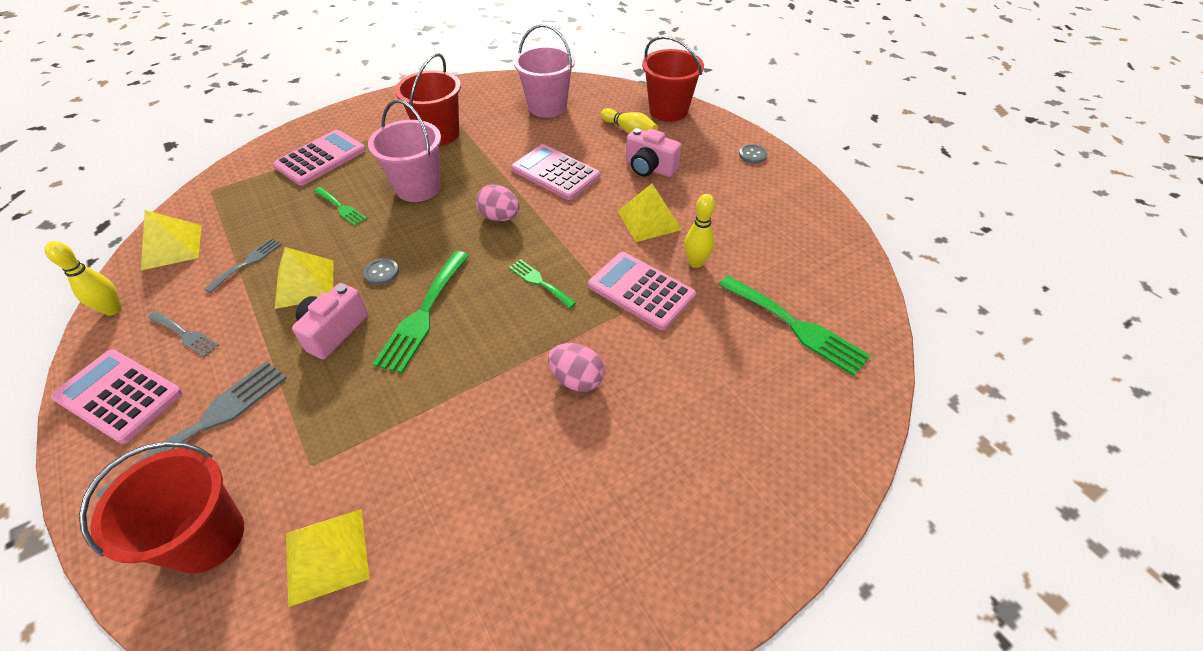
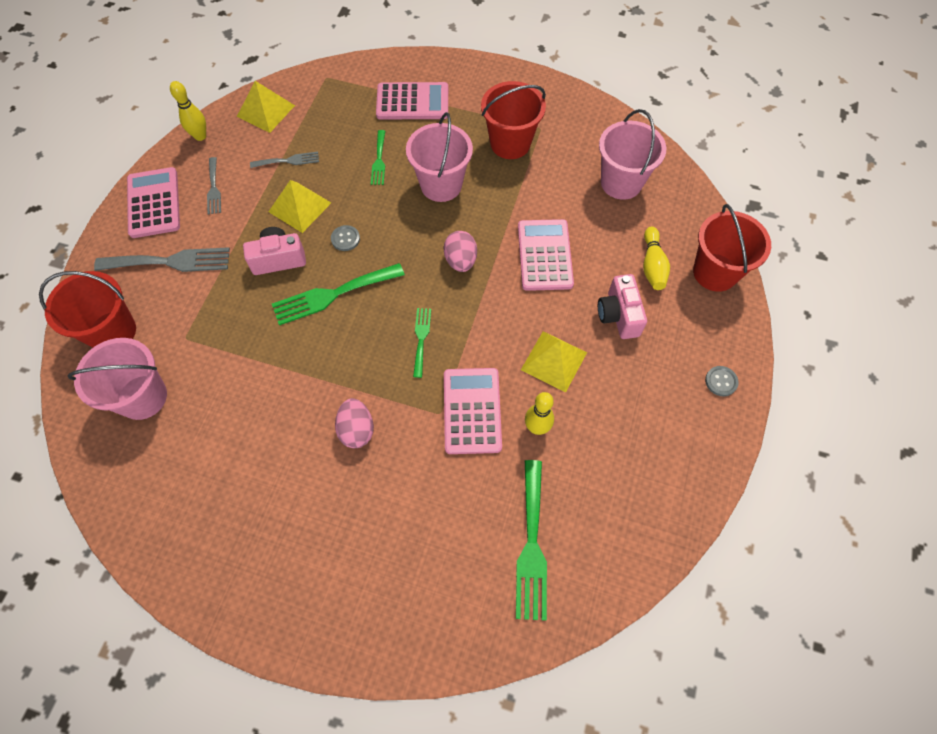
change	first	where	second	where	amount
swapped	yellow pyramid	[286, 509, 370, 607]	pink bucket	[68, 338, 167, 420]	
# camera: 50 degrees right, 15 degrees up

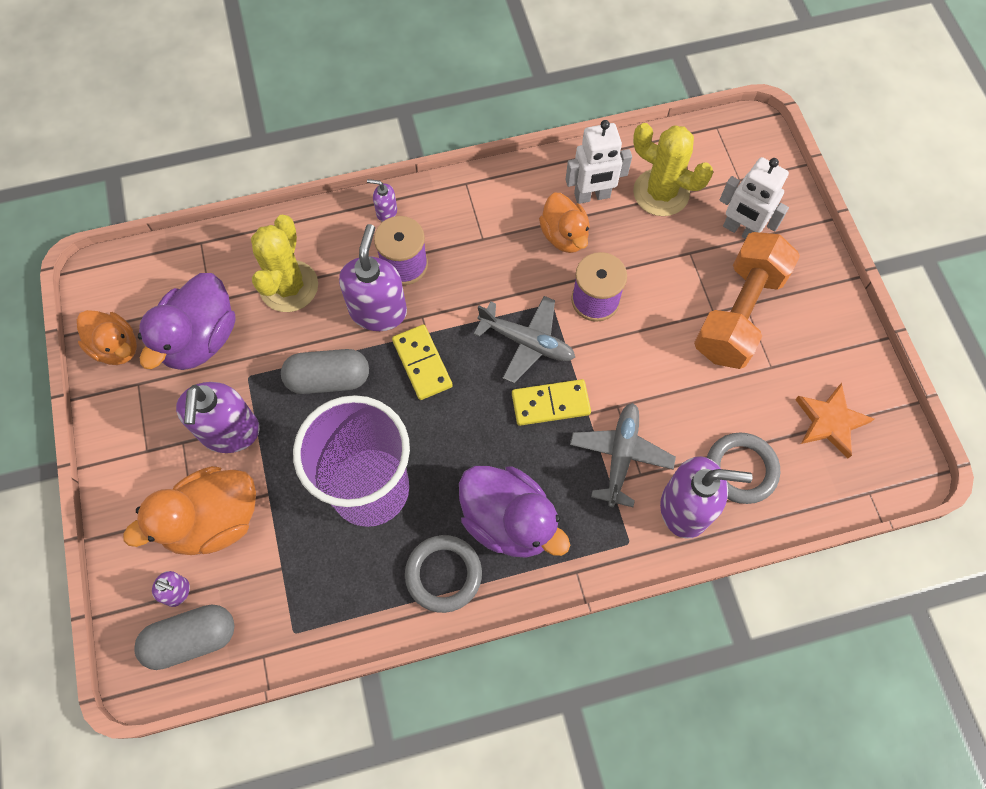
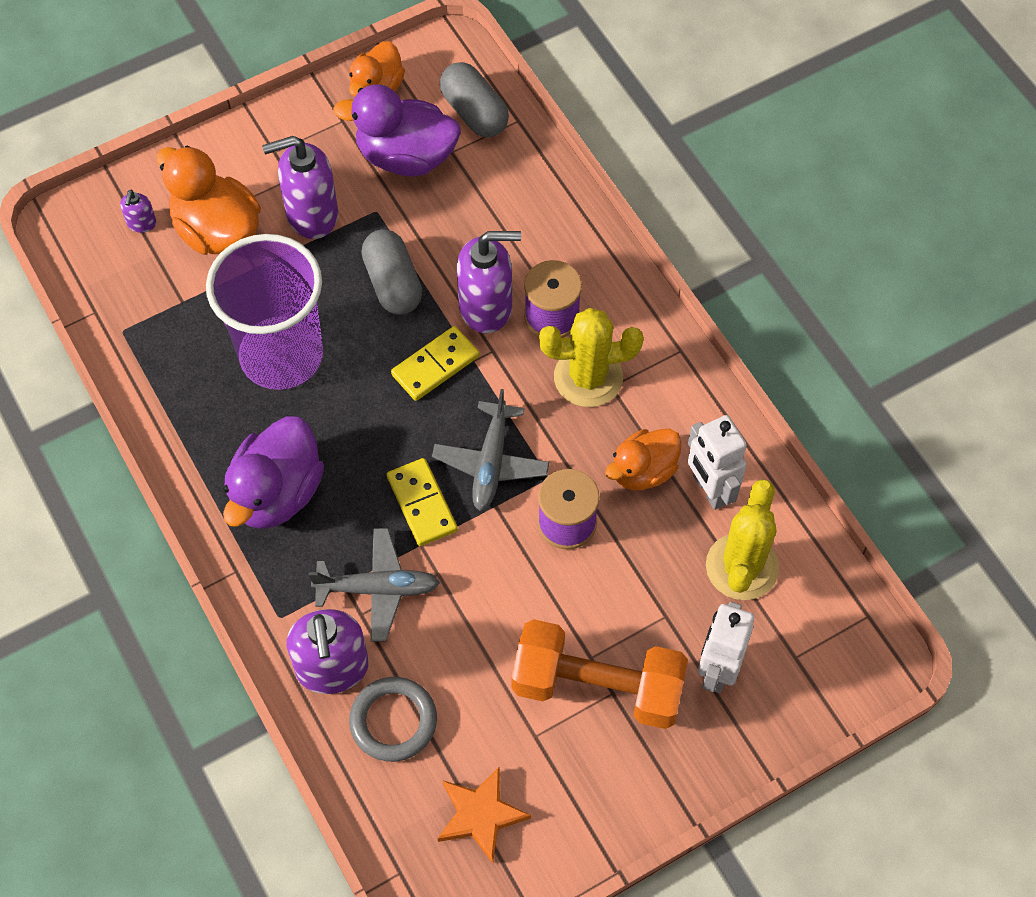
change	first	where	second	where	amount
shifted	grey capsule	[134, 605, 234, 670]		[440, 62, 509, 137]	
shifted	yellow cactus	[251, 214, 318, 312]		[539, 308, 643, 407]	
gone	purple soap dispenser	[367, 179, 397, 222]			
gone	grey ring	[405, 535, 482, 613]			
# camera: 75 degrees right, 5 degrees down

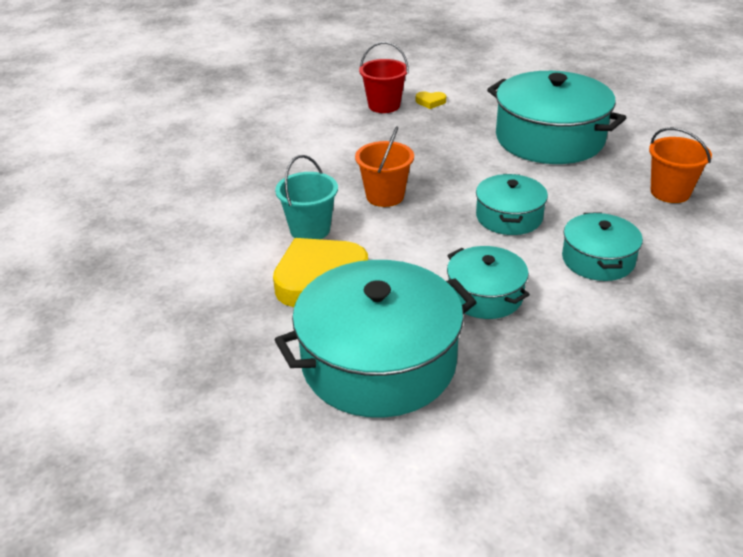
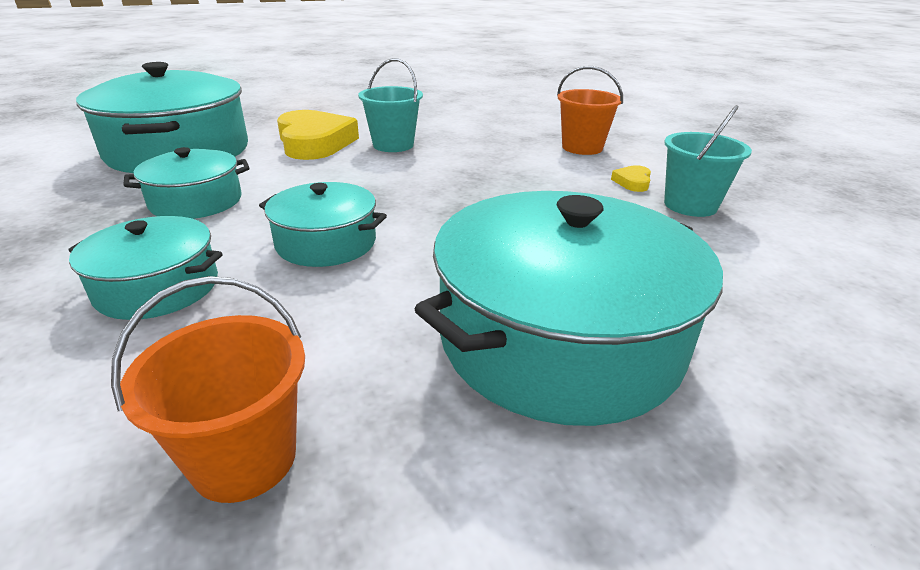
change	first	where	second	where	amount
shifted	orange bucket	[355, 127, 414, 207]		[557, 66, 623, 155]	
shifted	yellow heart	[416, 91, 446, 109]		[611, 165, 651, 192]	
repainted	red bucket	[359, 42, 408, 113]	turquoise bucket	[664, 105, 752, 217]	
# camera: 100 degrees right, 5 degrees down

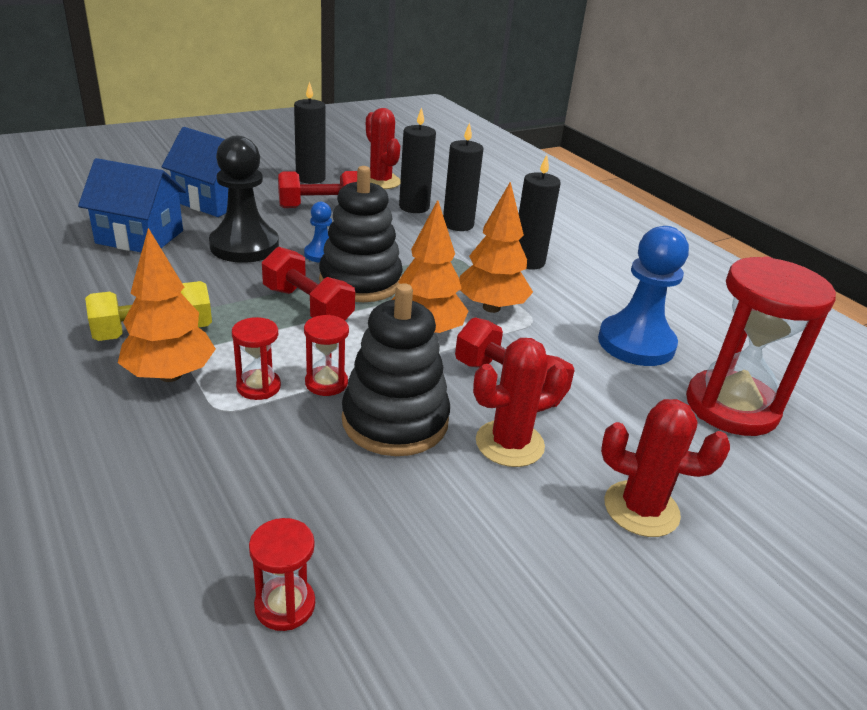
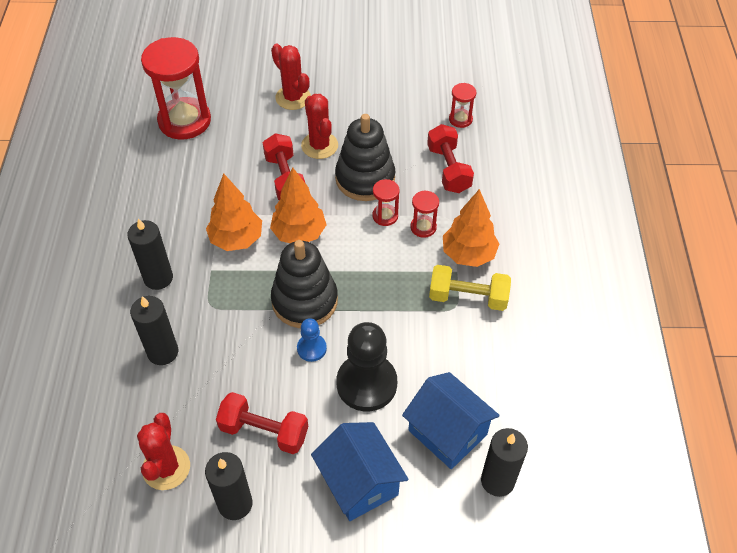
change	first	where	second	where	amount
rotated	red cactus	[473, 338, 568, 467]		[301, 94, 338, 159]	60 degrees clockwise
shifted	red dumbbell	[262, 247, 355, 320]		[427, 124, 474, 193]	
shifted	black candle	[399, 107, 436, 213]		[481, 428, 528, 497]	
gone	blue pawn	[598, 226, 689, 366]			
# camera: 145 degrees left, 20 degrees up

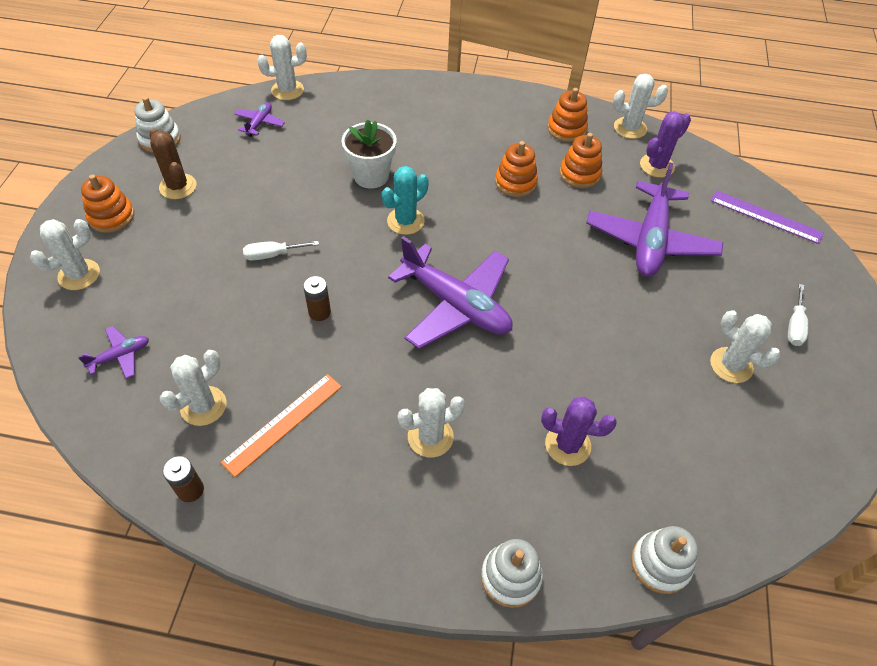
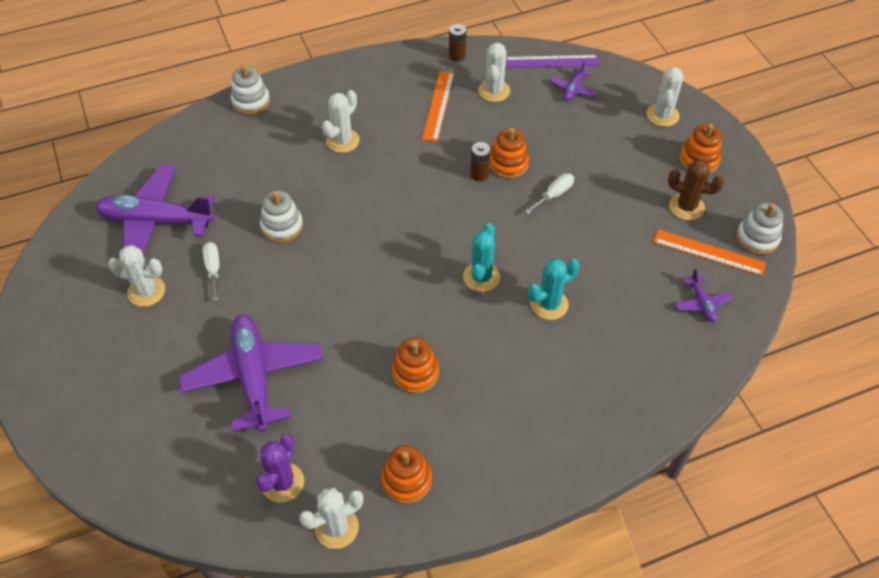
change	first	where	second	where	amount
shifted	purple plane	[388, 236, 513, 349]		[95, 164, 215, 255]	
shifted	white screwdriver	[788, 284, 808, 346]		[203, 242, 219, 301]	
shifted	white stacking toy	[631, 526, 698, 594]		[260, 190, 303, 243]	
shifted	orange stacking toy	[560, 133, 602, 188]		[490, 128, 529, 179]	
shifted	purple ruler	[711, 190, 824, 244]		[505, 55, 600, 68]	
swapped	white flower pot	[341, 120, 397, 189]	turquoise cactus	[528, 258, 580, 320]	
new			orange ruler	[653, 229, 766, 276]	
gone	white cactus	[257, 35, 307, 100]			
gone	purple cactus	[541, 397, 617, 466]			
# camera: 150 degrees right, 0 degrees up

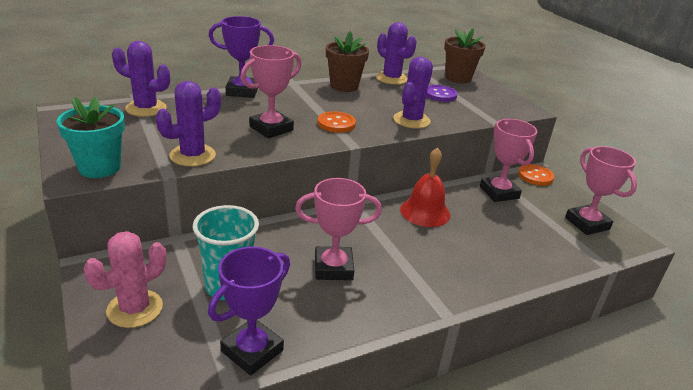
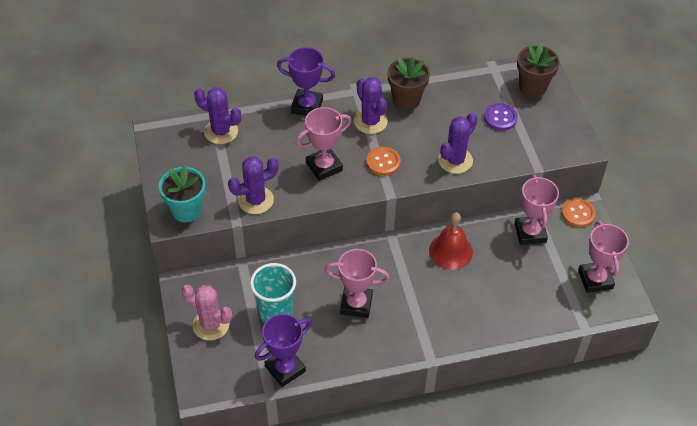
change	first	where	second	where	amount
rotated	pink cactus	[84, 231, 166, 328]		[182, 285, 232, 341]	60 degrees clockwise
shifted	purple cactus	[376, 22, 417, 85]		[354, 77, 388, 134]	
# camera: 15 degrees right, 20 degrees up

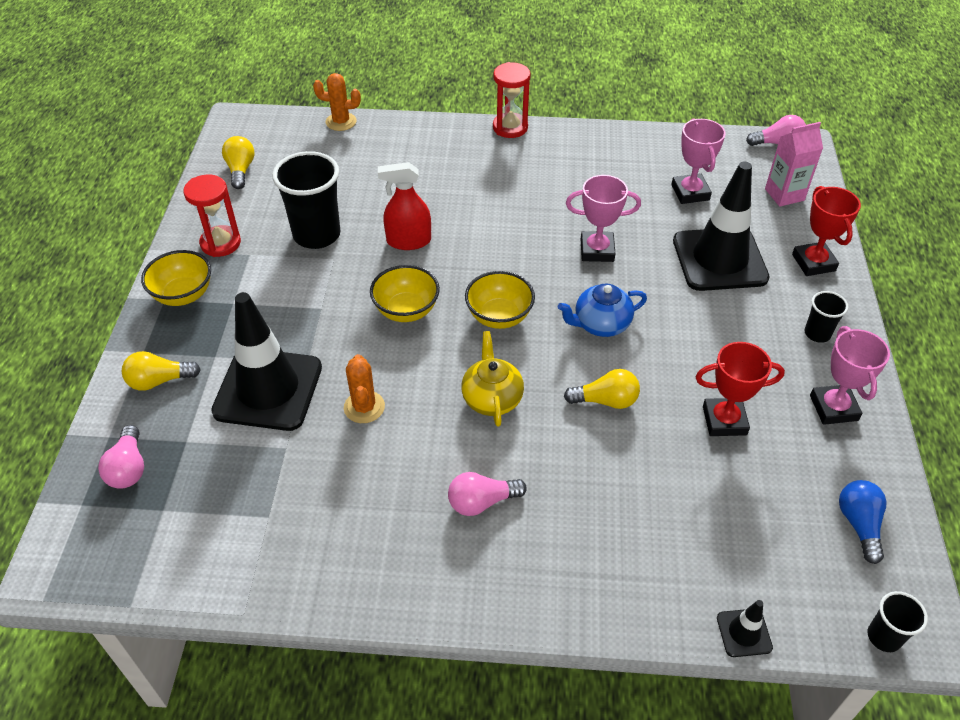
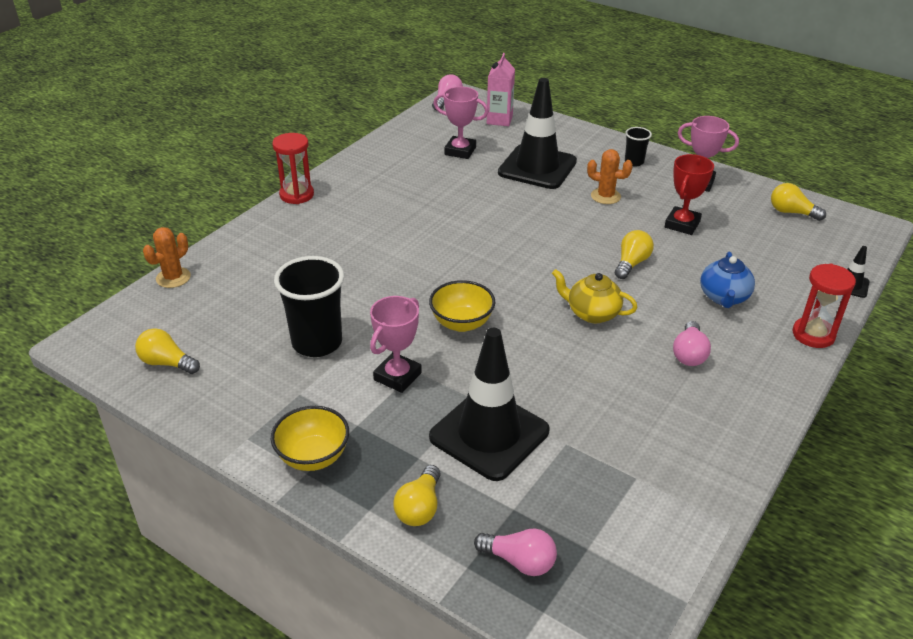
change	first	where	second	where	amount
shifted	pink trophy	[566, 175, 641, 262]		[370, 296, 422, 393]	
shifted	orange cactus	[344, 354, 385, 423]		[587, 149, 633, 204]	
shifted	blue teapot	[558, 283, 647, 337]		[700, 252, 755, 308]	
repainted	blue light bulb	[839, 480, 886, 564]	yellow light bulb	[771, 183, 826, 221]	
shifted	red hourglass	[184, 174, 241, 257]		[793, 263, 856, 348]	
gone	red spray bottle	[378, 162, 431, 250]			
gone	yellow bowl	[465, 271, 535, 329]			
gone	red trophy	[792, 186, 861, 276]			
gone	black cup	[868, 591, 928, 652]			
# camera: 60 degrees left, 10 degrees down

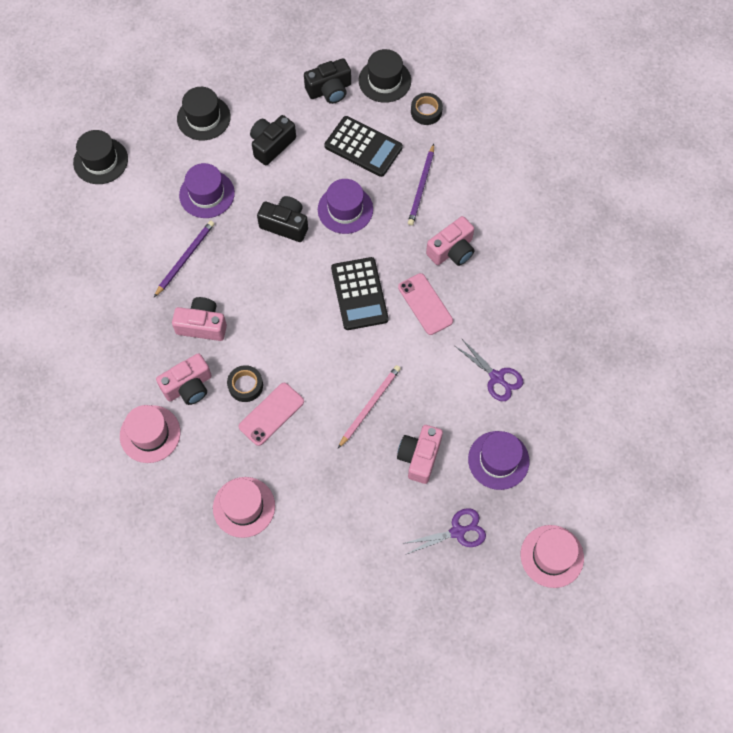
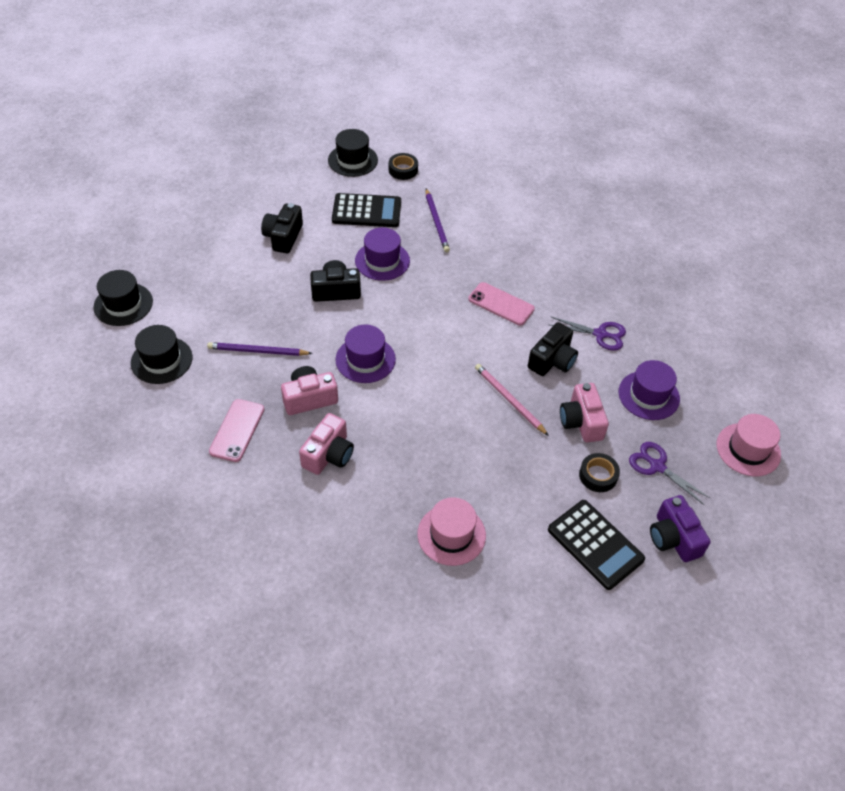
change	first	where	second	where	amount
shifted	black hat	[177, 87, 231, 141]		[131, 325, 192, 384]	
rotated	purple pencil	[154, 221, 215, 297]		[207, 342, 313, 356]	90 degrees counterclockwise
shifted	pink phone	[239, 383, 304, 446]		[209, 399, 264, 462]	
shifted	purple hat	[179, 163, 235, 218]		[336, 324, 396, 383]	
rotated	pink pencil	[338, 365, 401, 448]		[475, 364, 549, 436]	45 degrees counterclockwise
shifted	black camera	[304, 58, 351, 104]		[528, 322, 578, 376]	
shifted	black calculator	[331, 257, 388, 330]		[548, 500, 645, 590]	
shifted	black tape	[227, 365, 263, 402]		[579, 453, 620, 492]	
rotated	purple scissors	[402, 508, 486, 554]		[629, 442, 710, 505]	90 degrees counterclockwise
new			purple camera	[650, 495, 711, 562]	
gone	pink hat	[120, 405, 180, 463]			
gone	pink camera	[426, 216, 474, 266]			
# camera: 30 degrees left, 15 degrees down

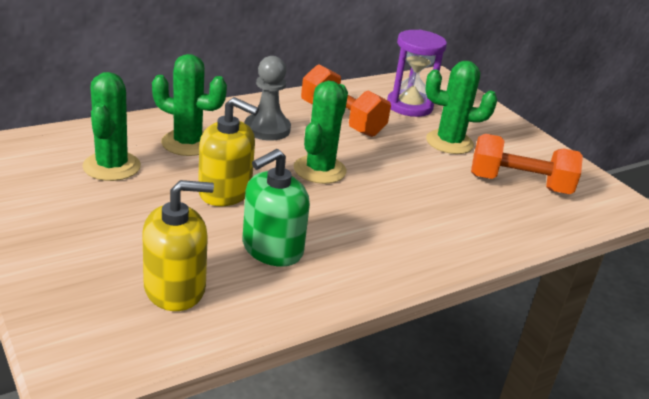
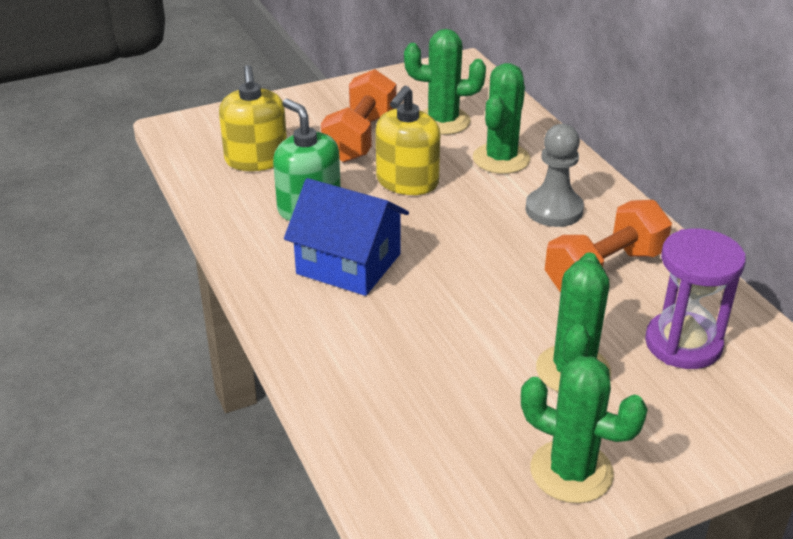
change	first	where	second	where	amount
new			blue house	[284, 178, 409, 296]	
shifted	orange dumbbell	[471, 134, 583, 194]		[321, 69, 396, 163]	
shifted	green cactus	[294, 81, 348, 184]		[521, 356, 648, 503]	
# camera: 100 degrees right, 5 degrees up

